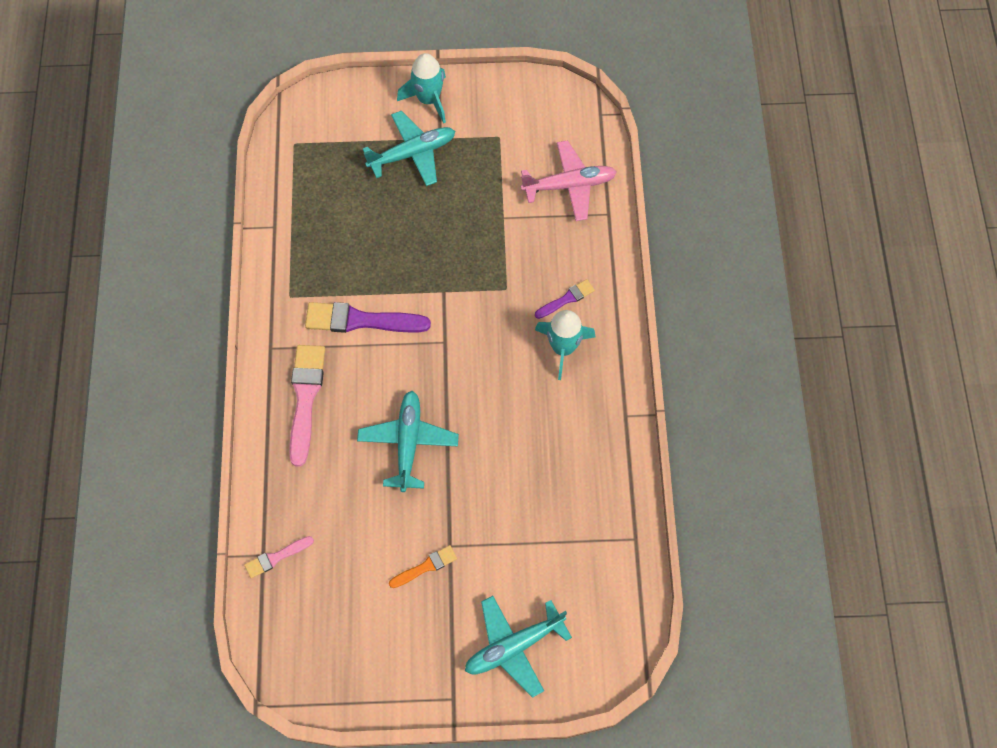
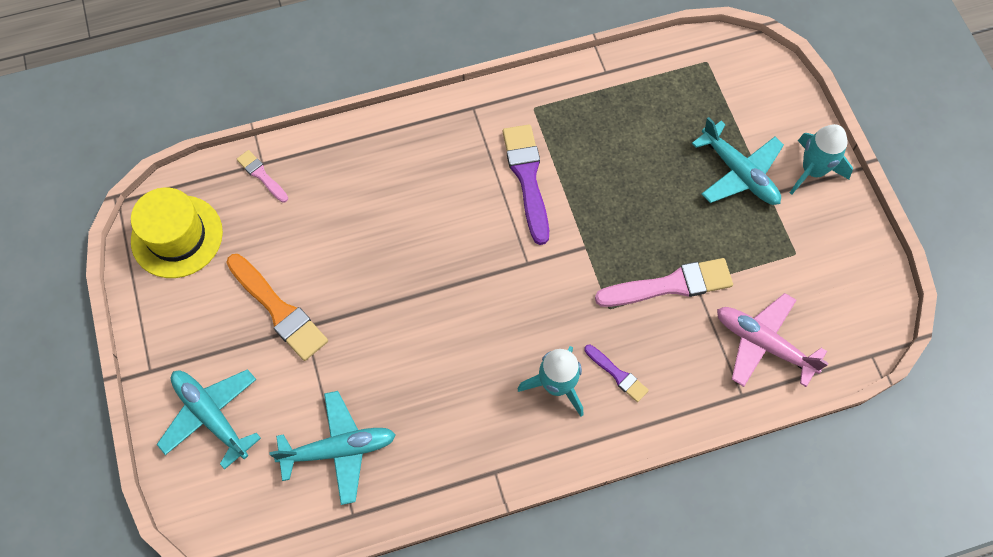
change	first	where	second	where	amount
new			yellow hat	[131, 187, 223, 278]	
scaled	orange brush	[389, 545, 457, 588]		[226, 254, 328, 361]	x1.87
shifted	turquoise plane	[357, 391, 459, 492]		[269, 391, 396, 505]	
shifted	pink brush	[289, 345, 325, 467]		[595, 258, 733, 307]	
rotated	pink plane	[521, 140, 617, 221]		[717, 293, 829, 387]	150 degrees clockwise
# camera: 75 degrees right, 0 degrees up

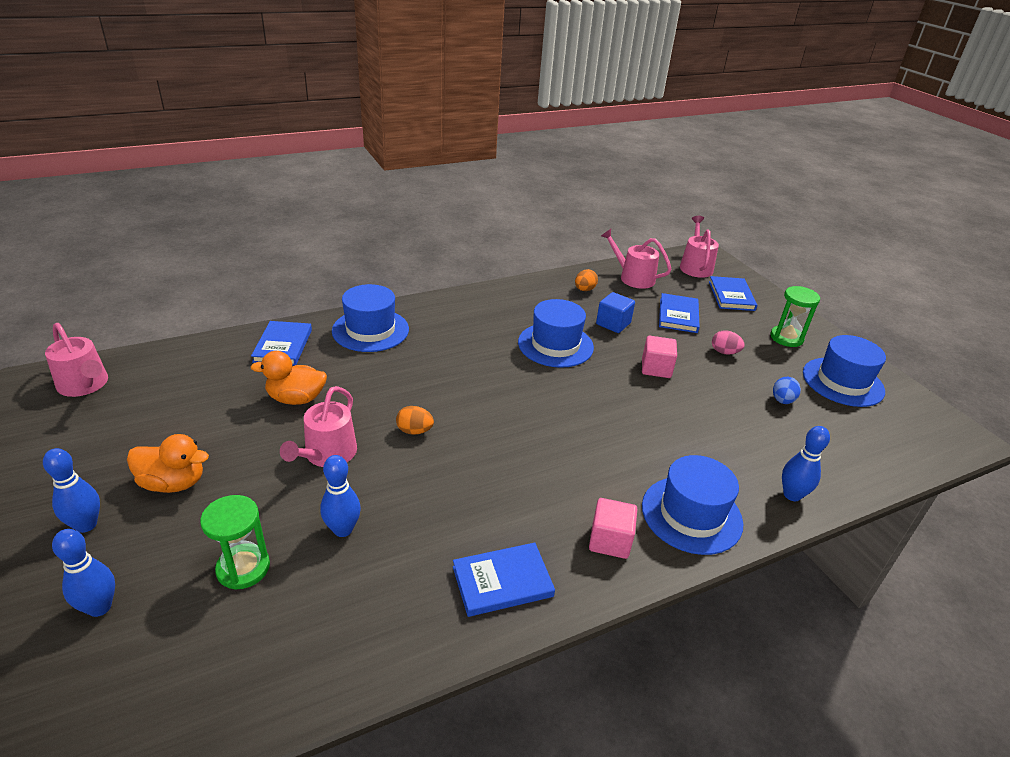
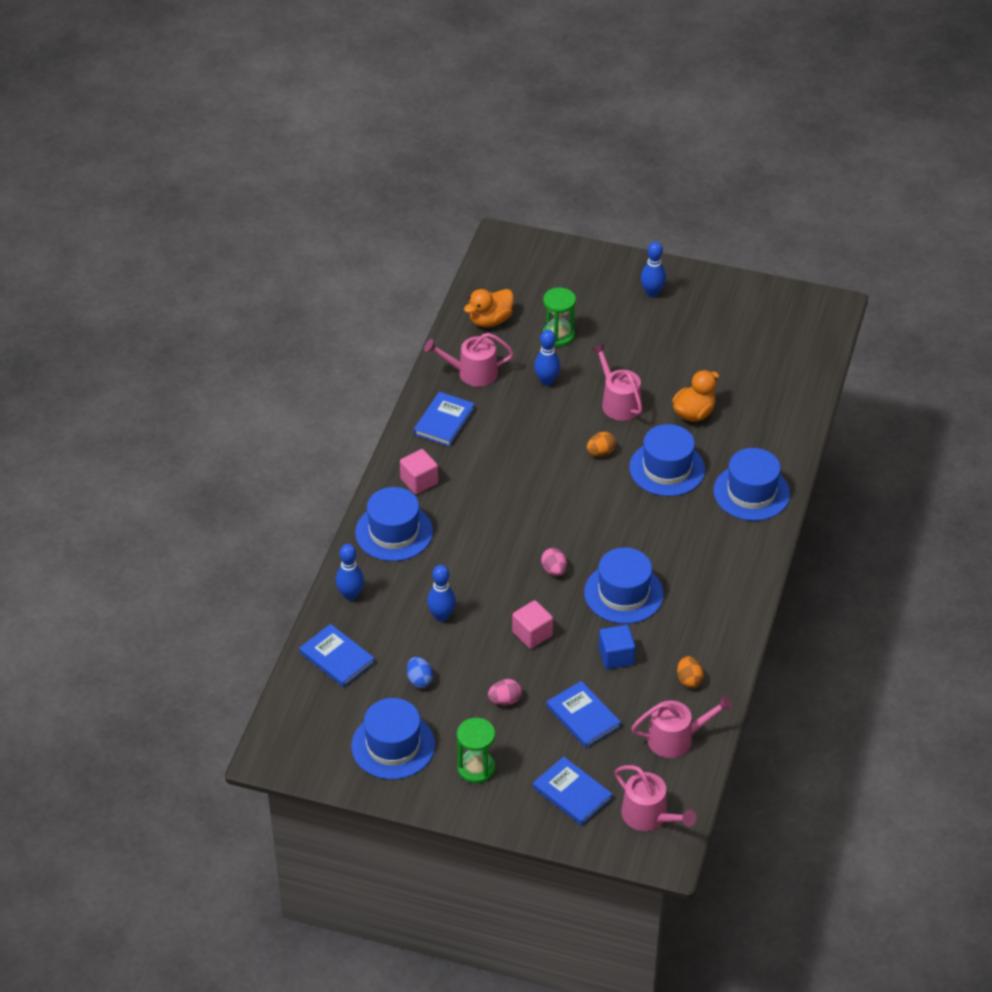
change	first	where	second	where	amount
shifted	blue book	[251, 321, 312, 366]		[299, 624, 375, 687]	
shifted	pink watering can	[45, 323, 108, 397]		[424, 333, 514, 387]	
shifted	blue bowling pin	[52, 529, 115, 617]		[427, 565, 456, 622]	
shifted	orange duck	[127, 434, 209, 493]		[464, 289, 514, 327]	
new			pink egg	[541, 548, 567, 576]	
new			blue hat	[629, 424, 705, 496]	
# camera: 135 degrees right, 10 degrees up

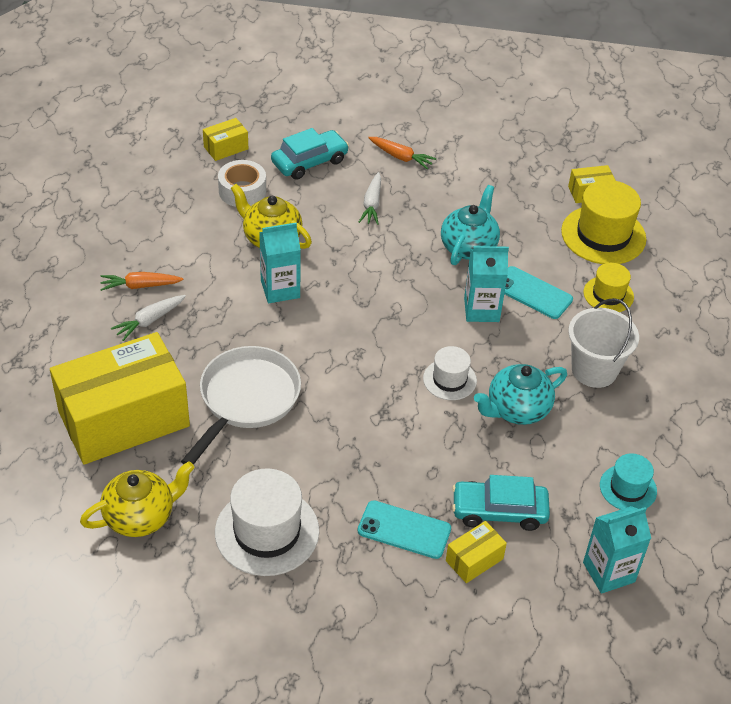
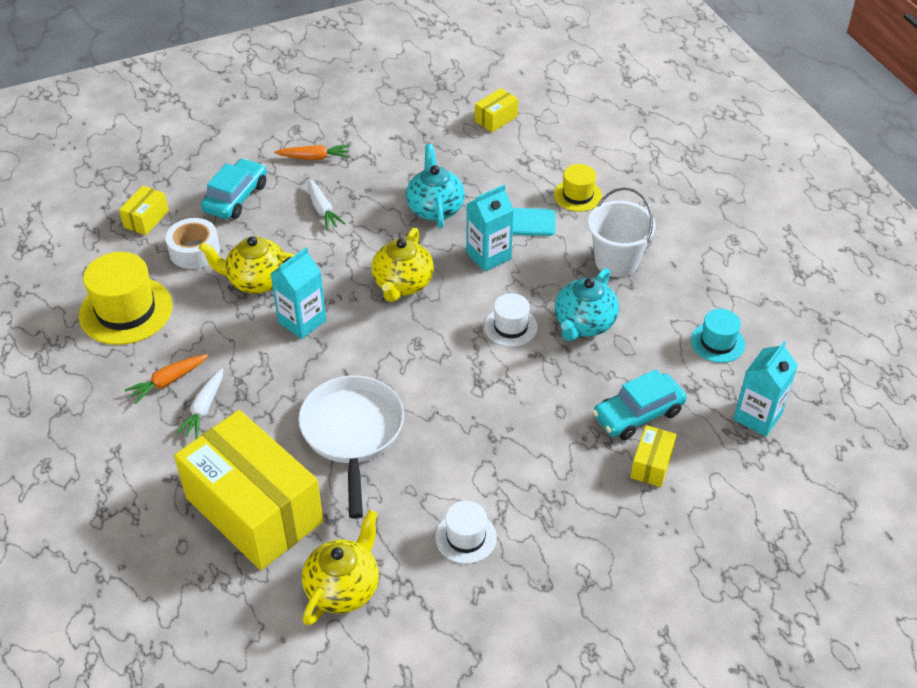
change	first	where	second	where	amount
shifted	yellow hat	[561, 180, 646, 264]		[79, 252, 173, 345]	
rotated	yellow box	[50, 332, 190, 465]		[174, 410, 324, 570]	75 degrees counterclockwise
new			yellow teapot	[372, 228, 434, 302]	
scaled	white hat	[215, 468, 319, 576]		[435, 501, 497, 564]	x0.57
gone	turquoise phone	[358, 500, 451, 559]			
# camera: 30 degrees left, 0 degrees up

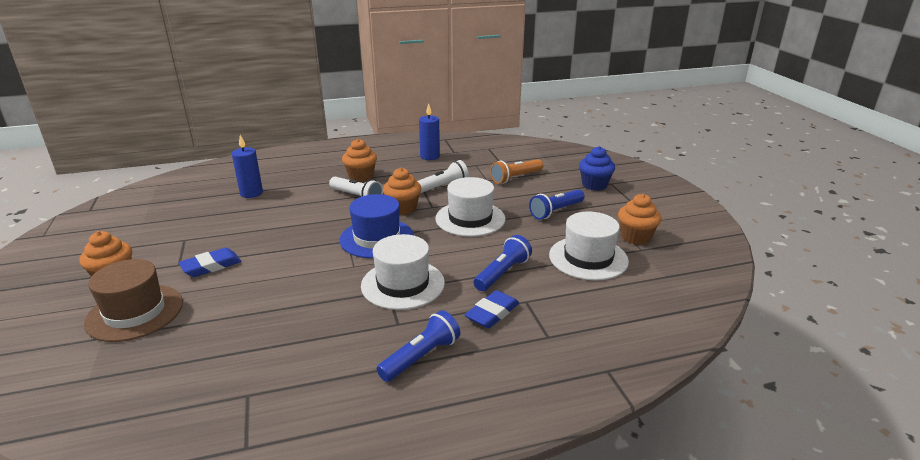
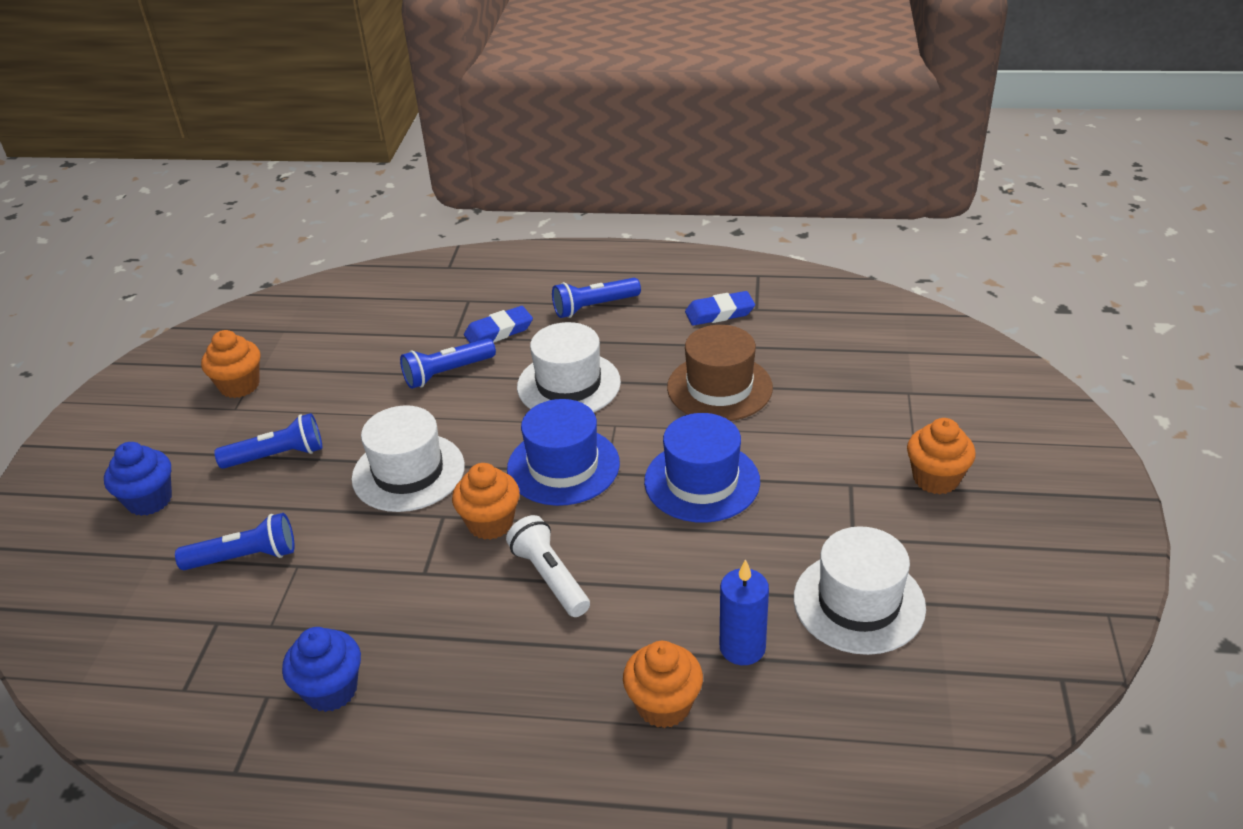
change	first	where	second	where	amount
repainted	orange flashlight	[490, 159, 543, 184]	blue flashlight	[175, 513, 295, 570]	
swapped	blue candle	[419, 103, 440, 160]	blue cupcake	[282, 627, 361, 712]	
shifted	orange cupcake	[342, 139, 377, 182]		[623, 641, 703, 728]	
new			blue hat	[644, 413, 760, 523]	
shifted	brown hat	[84, 259, 183, 342]		[667, 325, 773, 421]	
shifted	blue eraser	[178, 248, 241, 277]		[685, 291, 755, 326]	
shifted	white hat	[549, 211, 629, 280]		[794, 526, 926, 655]	
gone	white flashlight	[418, 160, 469, 193]			
# camera: 155 degrees left, 10 degrees up

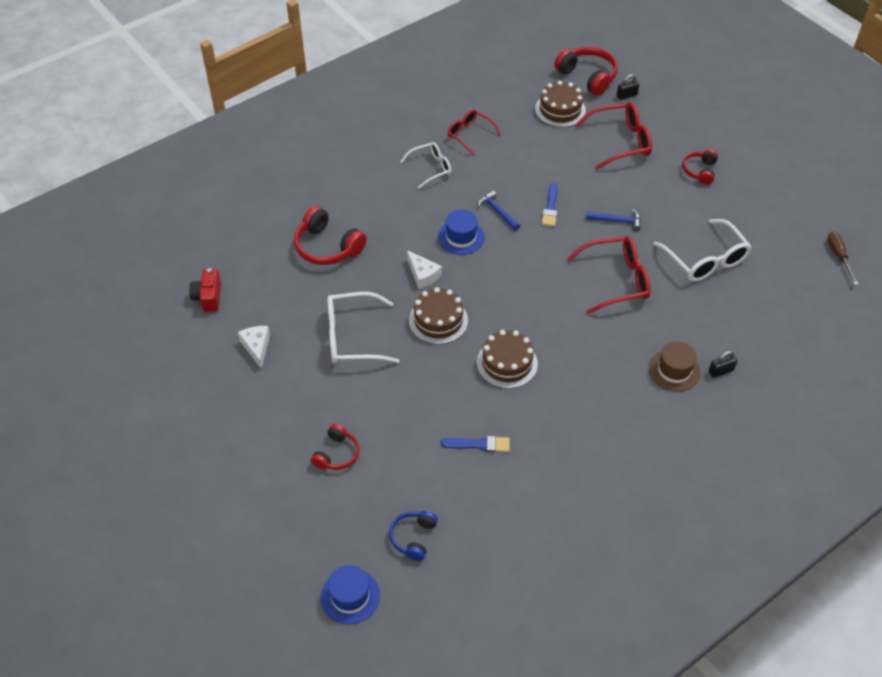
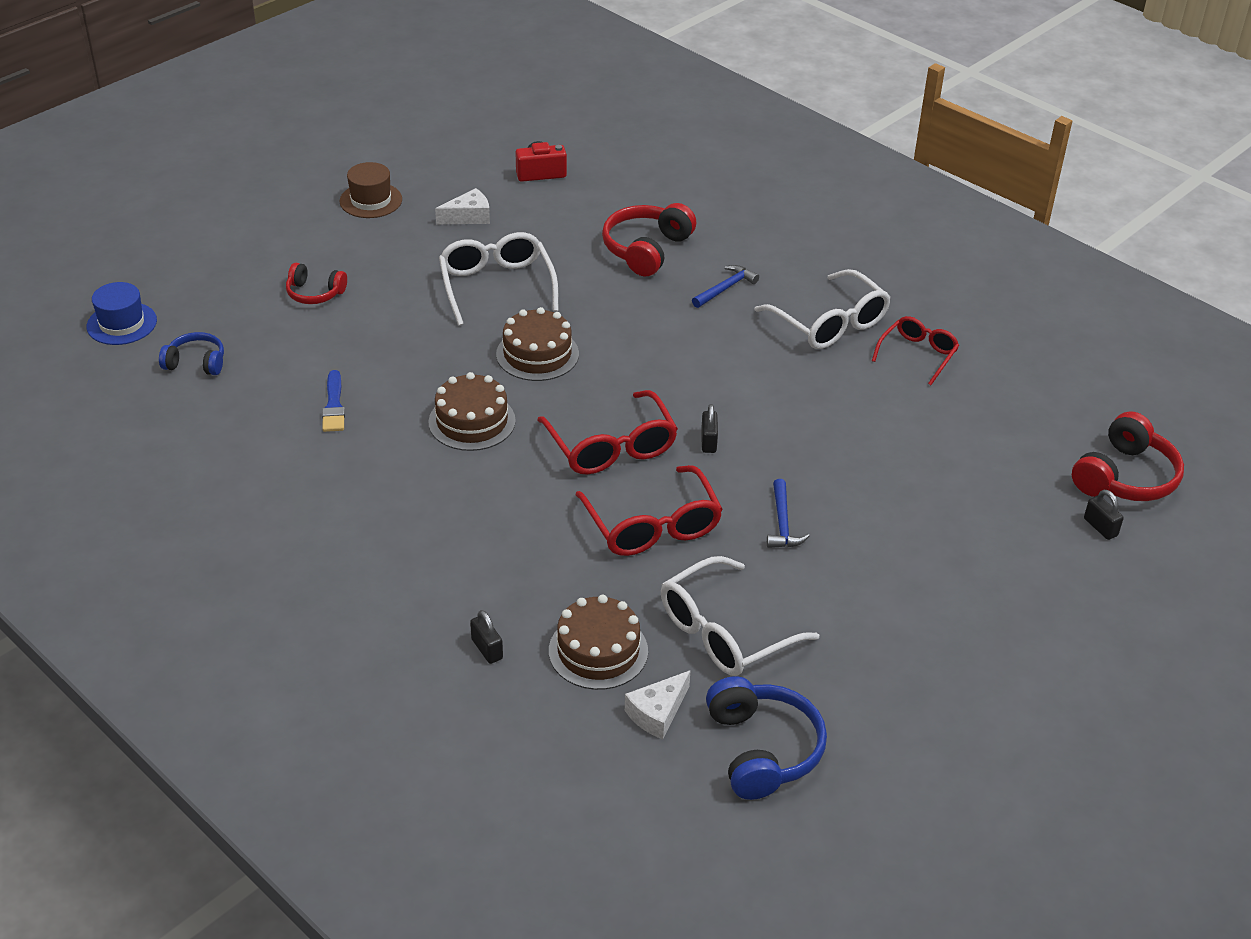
change	first	where	second	where	amount
shifted	brown hat	[649, 341, 701, 392]		[339, 162, 402, 218]	
shifted	red glasses	[575, 102, 652, 170]		[538, 390, 678, 475]	
shifted	brown cake	[535, 81, 586, 127]		[549, 595, 648, 690]	
shifted	white cheese	[407, 250, 442, 289]		[625, 670, 691, 739]	
shifted	blue hammer	[477, 190, 520, 231]		[692, 265, 759, 308]	
new			black padlock	[701, 404, 718, 453]	
new			blue headphones	[706, 676, 827, 800]	
scaled	white glasses	[400, 142, 451, 189]		[754, 269, 891, 349]	x1.58
gone	blue hat	[438, 210, 485, 255]			
gone	blue brush	[542, 183, 558, 226]			
gone	red headphones	[682, 149, 718, 185]			
gone	brown screwdriver	[827, 231, 859, 285]			
# camera: 80 degrees right, 10 degrees down

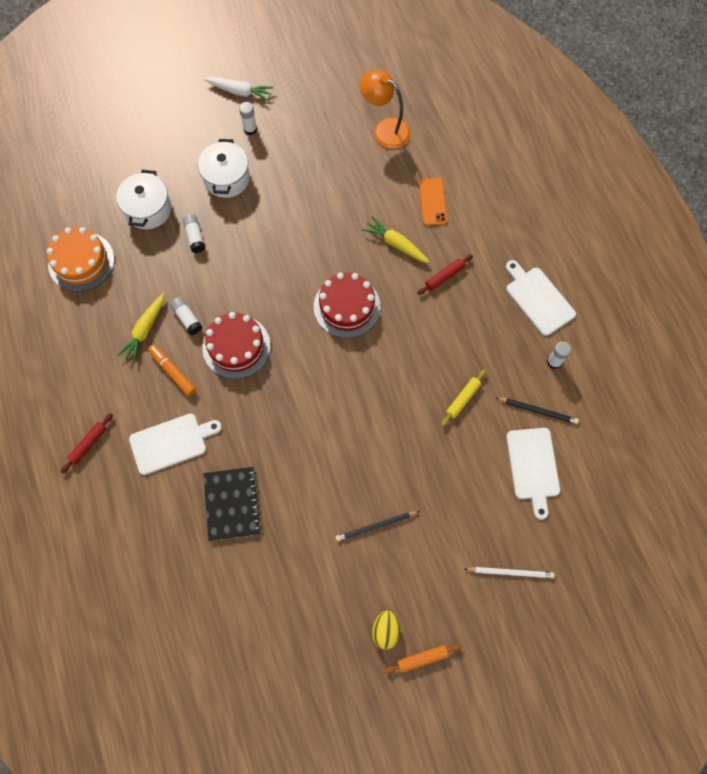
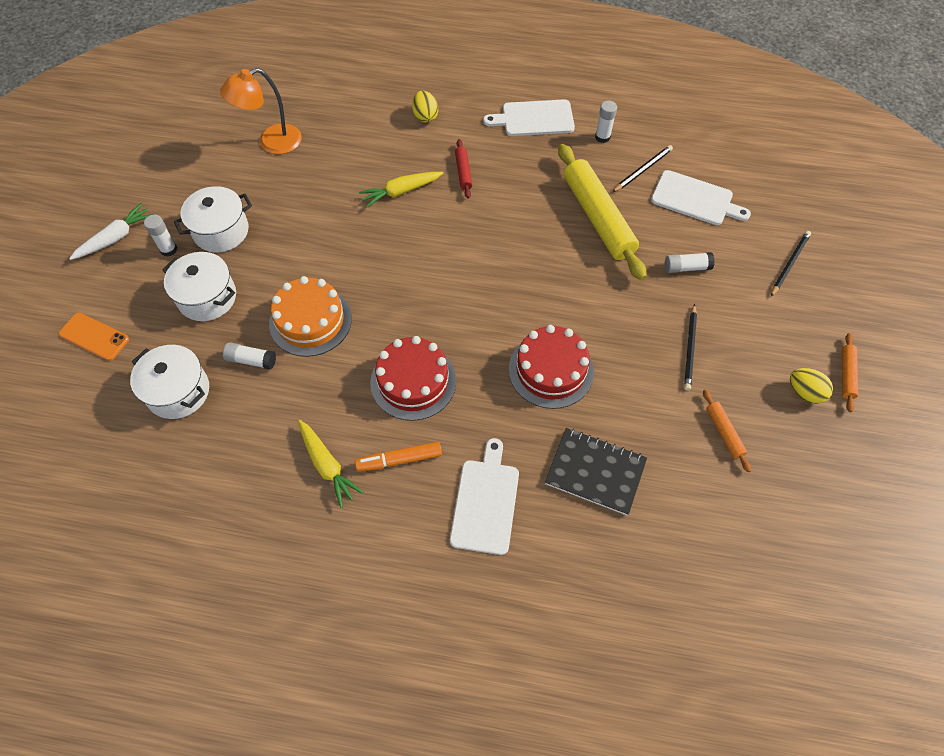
change	first	where	second	where	amount
shifted	orange phone	[419, 178, 447, 226]		[59, 313, 129, 361]	
new			white pot	[174, 186, 252, 252]	
shifted	orange cake	[47, 227, 114, 292]		[269, 276, 352, 357]	
new			yellow egg	[412, 90, 438, 123]	
shifted	red cake	[314, 272, 381, 338]		[509, 325, 594, 409]	
scaled	yellow rolling pin	[441, 370, 486, 426]		[558, 144, 647, 280]	x2.26
shifted	white glue stick	[170, 297, 202, 335]		[665, 252, 715, 273]	
new			orange rolling pin	[703, 390, 751, 472]	
repainted	white pencil	[465, 567, 555, 578]	black pencil	[771, 231, 811, 297]	
gone	red rolling pin	[61, 413, 113, 474]			
# camera: 60 degrees left, 10 degrees down

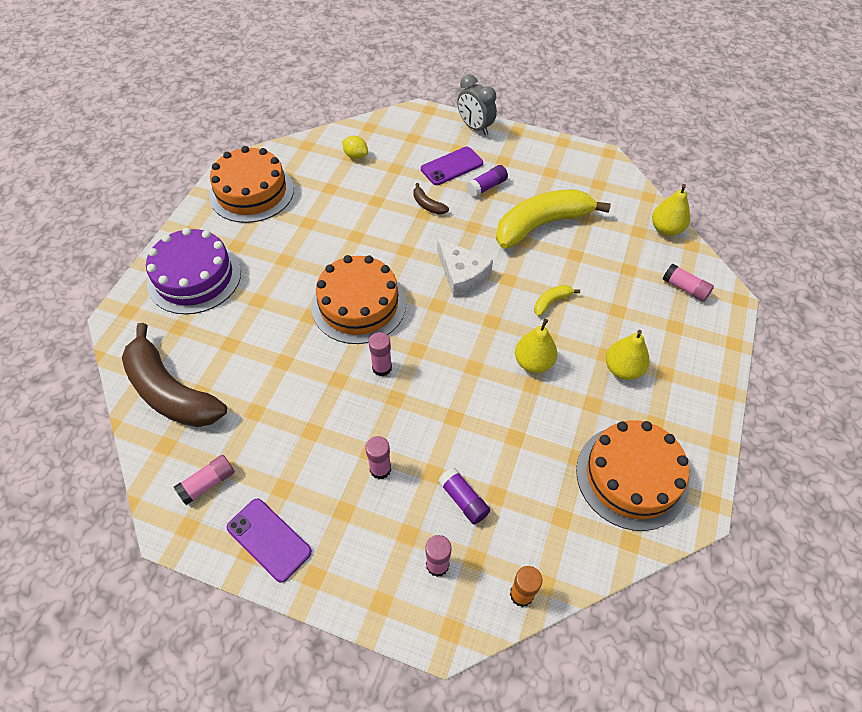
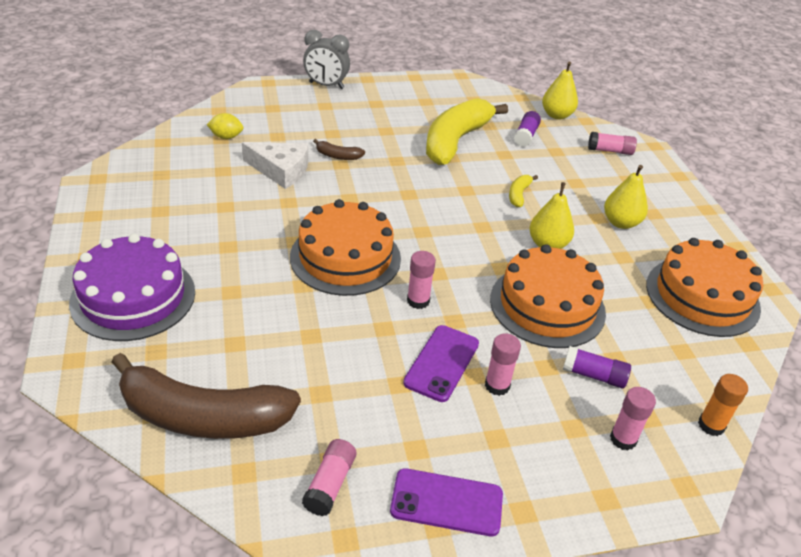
change	first	where	second	where	amount
shifted	white cheese	[437, 238, 493, 297]		[242, 142, 308, 189]	
shifted	purple phone	[421, 147, 483, 185]		[403, 325, 479, 402]	
shifted	orange cake	[209, 146, 294, 223]		[490, 244, 606, 348]	
shifted	purple glue stick	[467, 165, 508, 197]		[514, 111, 541, 147]	
# camera: 35 degrees left, 15 degrees down

